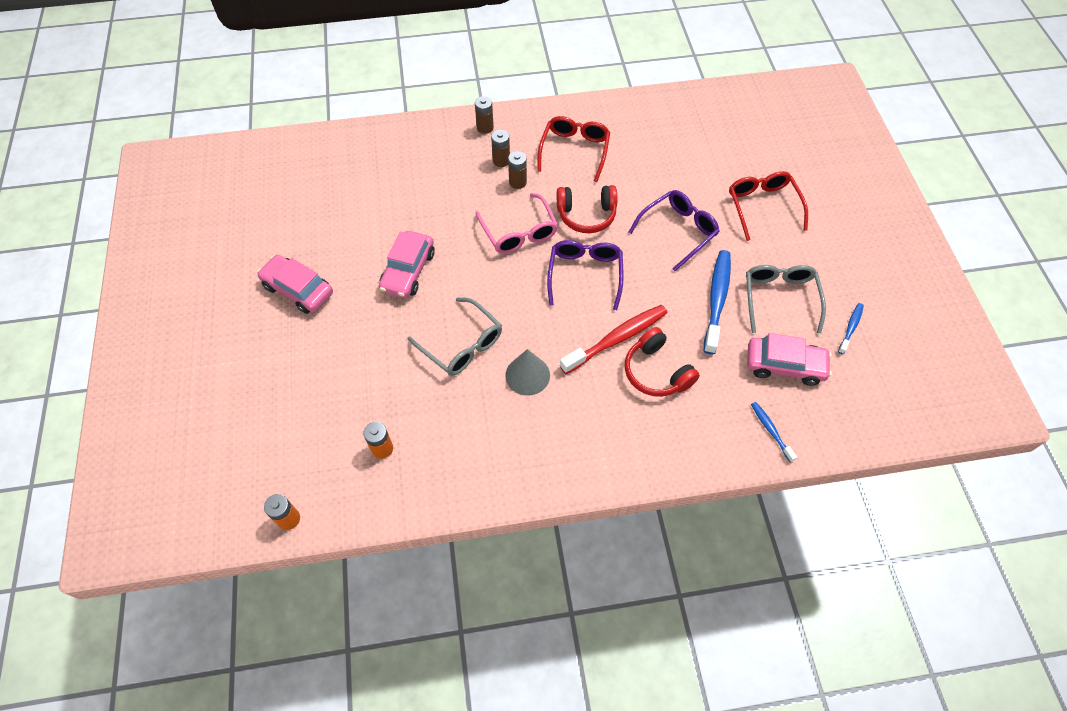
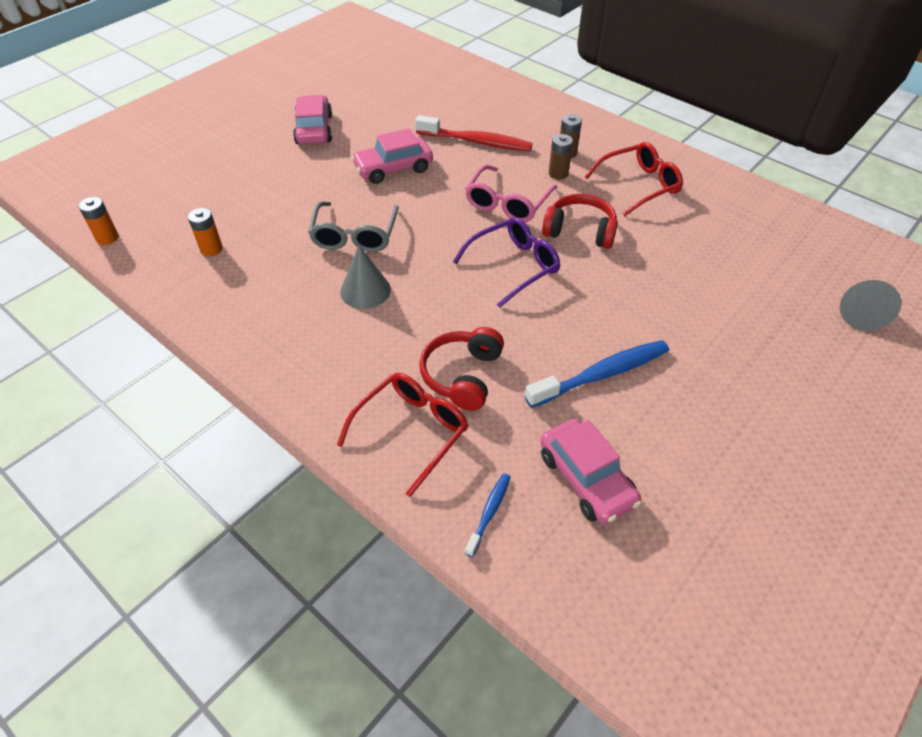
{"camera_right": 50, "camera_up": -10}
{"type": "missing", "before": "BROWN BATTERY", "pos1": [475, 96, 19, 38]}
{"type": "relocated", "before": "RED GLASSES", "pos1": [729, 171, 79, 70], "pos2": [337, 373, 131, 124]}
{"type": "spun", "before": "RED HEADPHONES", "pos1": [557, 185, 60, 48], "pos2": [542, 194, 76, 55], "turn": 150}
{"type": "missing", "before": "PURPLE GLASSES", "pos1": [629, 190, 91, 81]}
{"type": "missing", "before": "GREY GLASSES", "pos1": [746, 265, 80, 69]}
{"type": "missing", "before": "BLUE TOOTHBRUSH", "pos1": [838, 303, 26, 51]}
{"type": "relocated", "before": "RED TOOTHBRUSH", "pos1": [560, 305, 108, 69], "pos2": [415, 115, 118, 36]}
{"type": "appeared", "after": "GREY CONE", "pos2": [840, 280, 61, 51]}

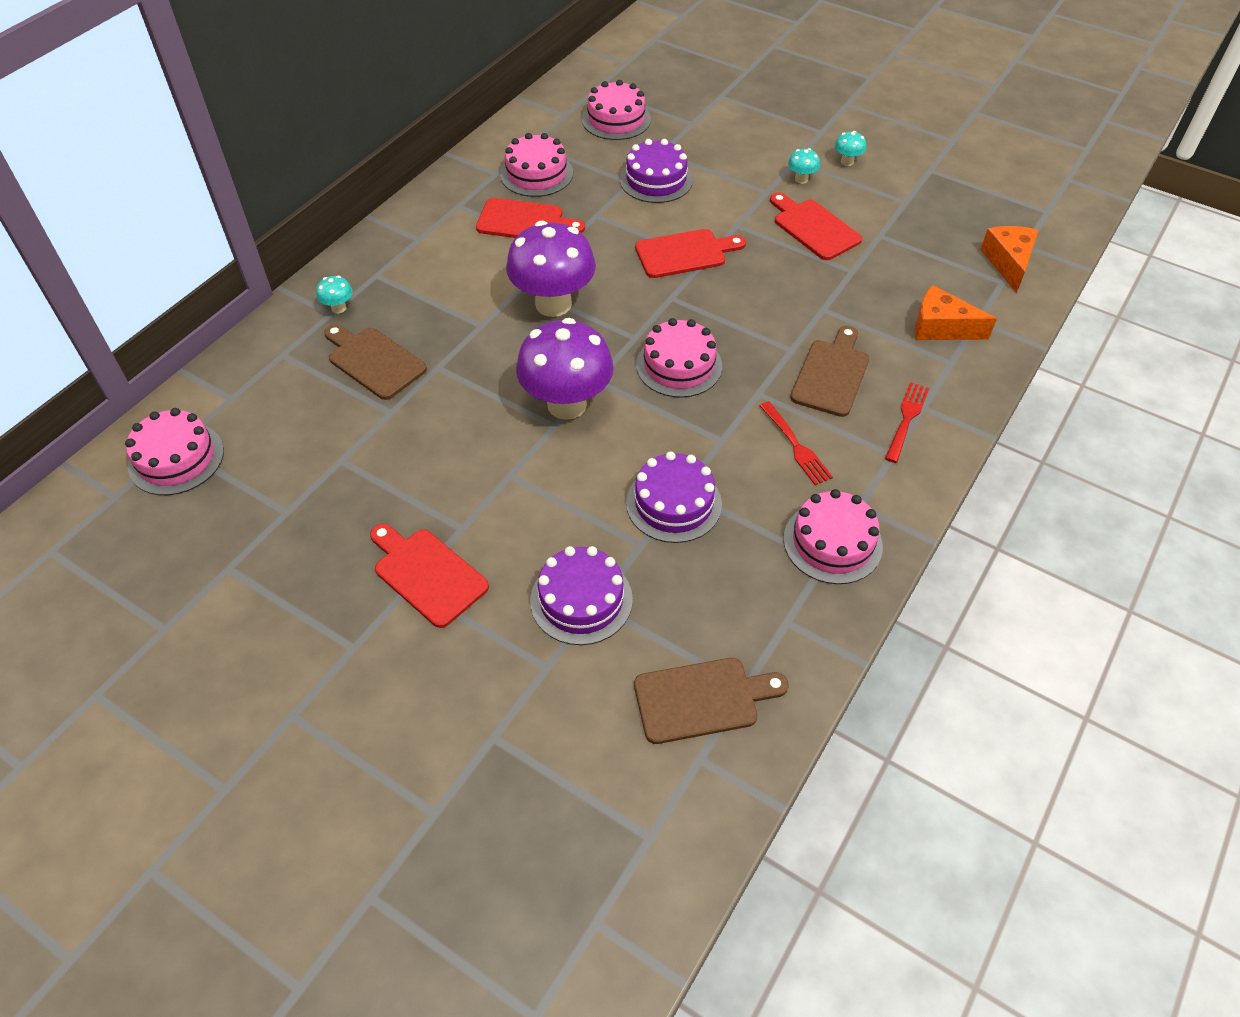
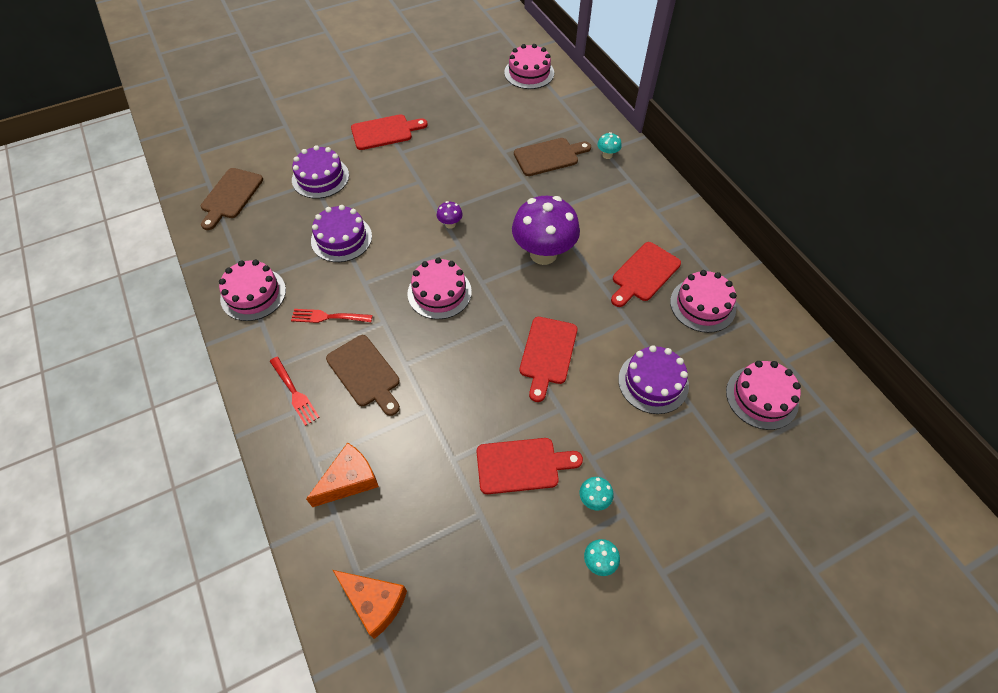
{"camera_right": 120, "camera_up": 5}
{"type": "size", "before": "PURPLE MUSHROOM", "pos1": [516, 318, 98, 102], "pos2": [437, 201, 26, 28], "scale": 0.41}

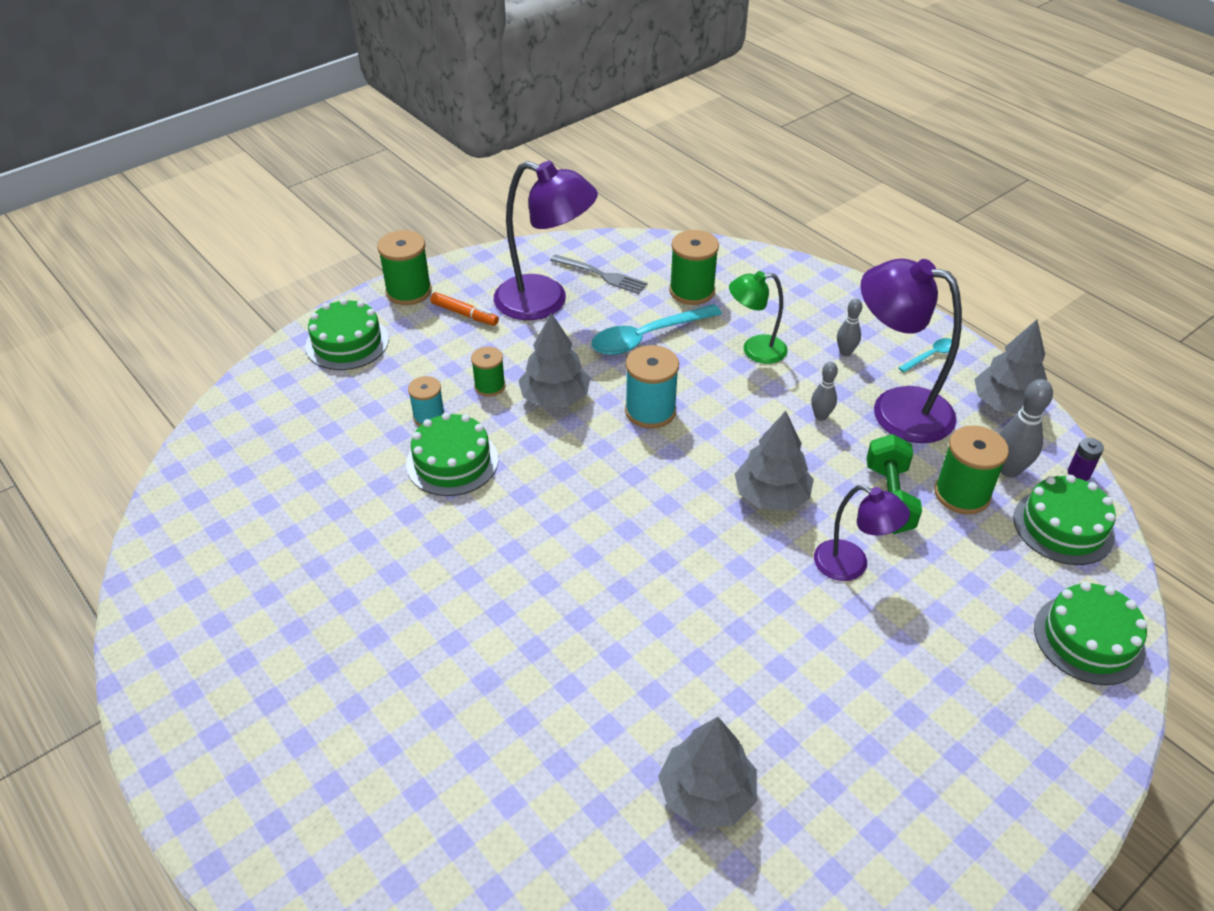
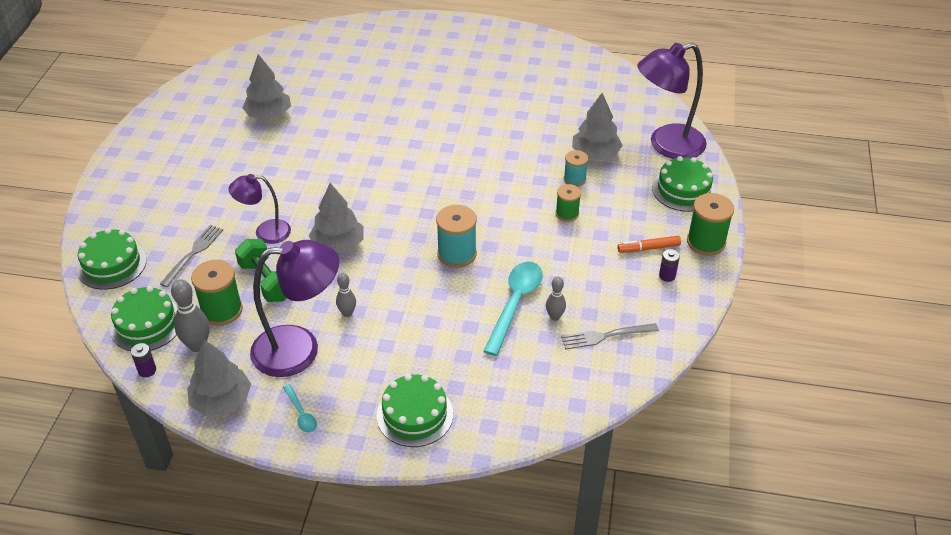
{"camera_right": 140, "camera_up": 0}
{"type": "relocated", "before": "PURPLE LAMP", "pos1": [494, 161, 104, 159], "pos2": [637, 43, 70, 116]}
{"type": "missing", "before": "GREEN SPOOL", "pos1": [669, 230, 50, 75]}
{"type": "missing", "before": "GREEN LAMP", "pos1": [729, 271, 59, 93]}
{"type": "relocated", "before": "GREY BOWLING PIN", "pos1": [837, 299, 25, 57], "pos2": [546, 277, 20, 44]}
{"type": "relocated", "before": "GREY TREE", "pos1": [518, 313, 72, 95], "pos2": [572, 93, 51, 67]}
{"type": "spun", "before": "TURQUOISE SPOON", "pos1": [898, 338, 54, 35], "pos2": [283, 384, 34, 49], "turn": -45}
{"type": "relocated", "before": "GREEN CAKE", "pos1": [406, 412, 92, 84], "pos2": [376, 374, 77, 73]}
{"type": "appeared", "after": "GREY FORK", "pos2": [160, 225, 63, 62]}
{"type": "appeared", "after": "PURPLE BATTERY", "pos2": [659, 249, 21, 33]}

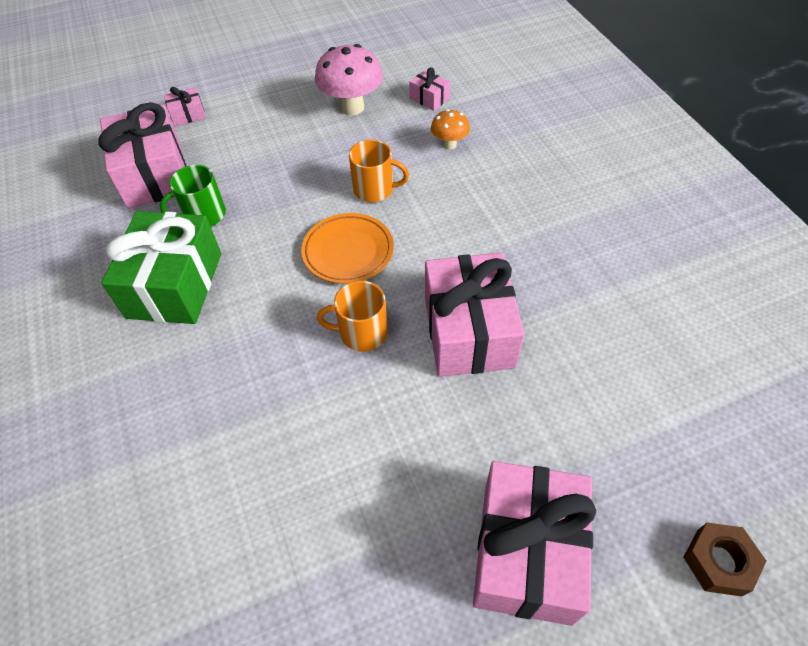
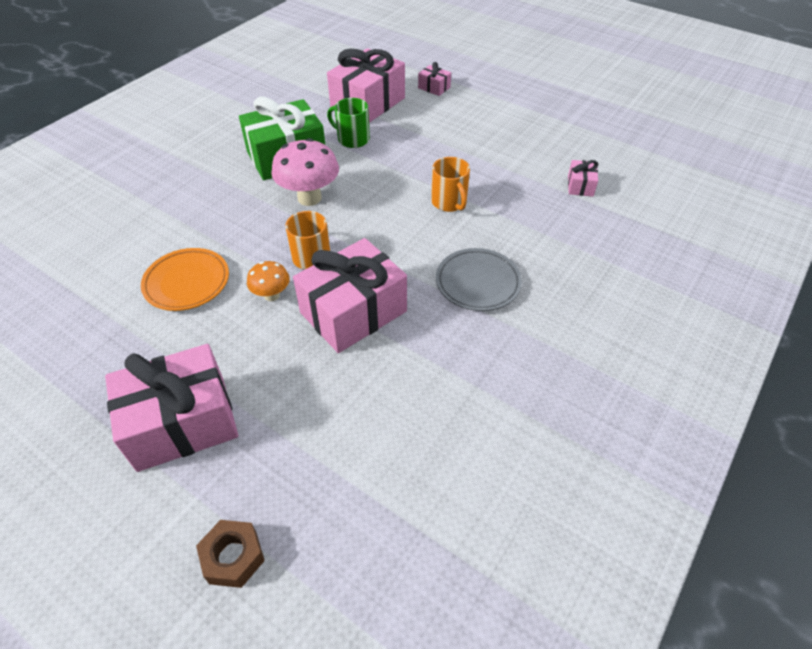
{"camera_right": 55, "camera_up": -5}
{"type": "relocated", "before": "PINK MUSHROOM", "pos1": [315, 44, 68, 71], "pos2": [271, 138, 68, 68]}
{"type": "relocated", "before": "ORANGE MUSHROOM", "pos1": [431, 109, 39, 41], "pos2": [247, 261, 43, 40]}
{"type": "relocated", "before": "ORANGE PLATE", "pos1": [301, 213, 93, 71], "pos2": [141, 248, 88, 63]}
{"type": "appeared", "after": "GREY PLATE", "pos2": [436, 248, 86, 63]}

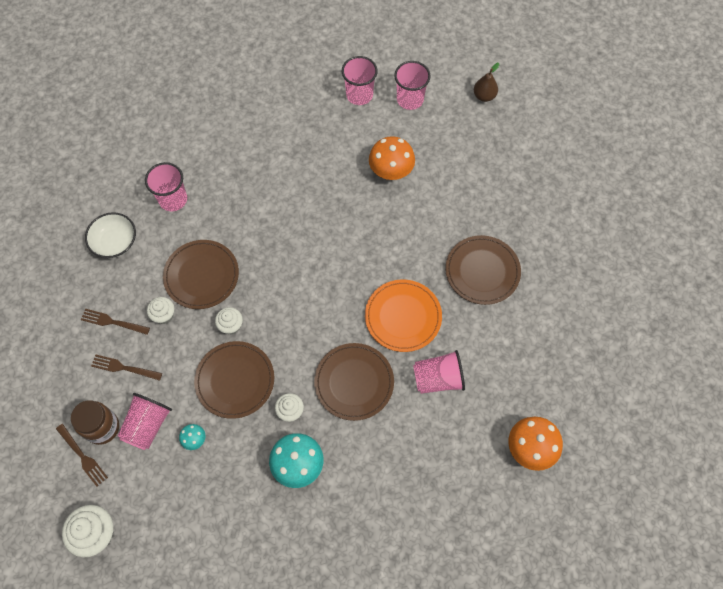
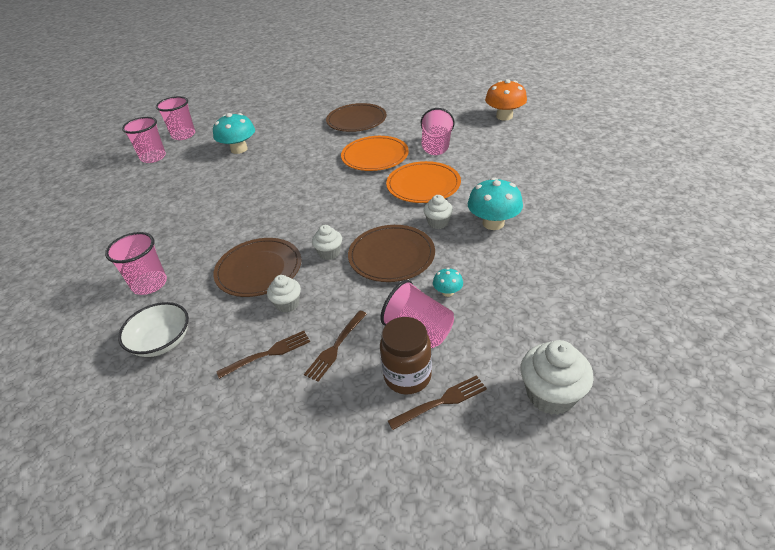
{"camera_right": -70, "camera_up": -25}
{"type": "missing", "before": "BROWN PEAR", "pos1": [474, 63, 26, 39]}
{"type": "colour", "before": "ORANGE MUSHROOM", "after": "TURQUOISE MUSHROOM", "pos1": [369, 136, 46, 44], "pos2": [213, 113, 42, 41]}
{"type": "spun", "before": "BROWN FORK", "pos1": [81, 309, 69, 26], "pos2": [216, 331, 94, 48], "turn": -150}
{"type": "colour", "before": "BROWN PLATE", "after": "ORANGE PLATE", "pos1": [314, 343, 80, 78], "pos2": [386, 161, 75, 42]}

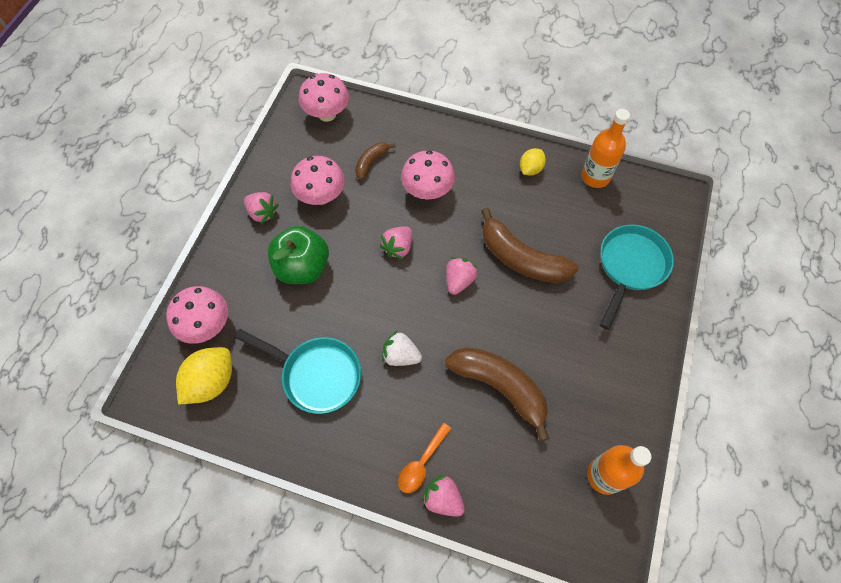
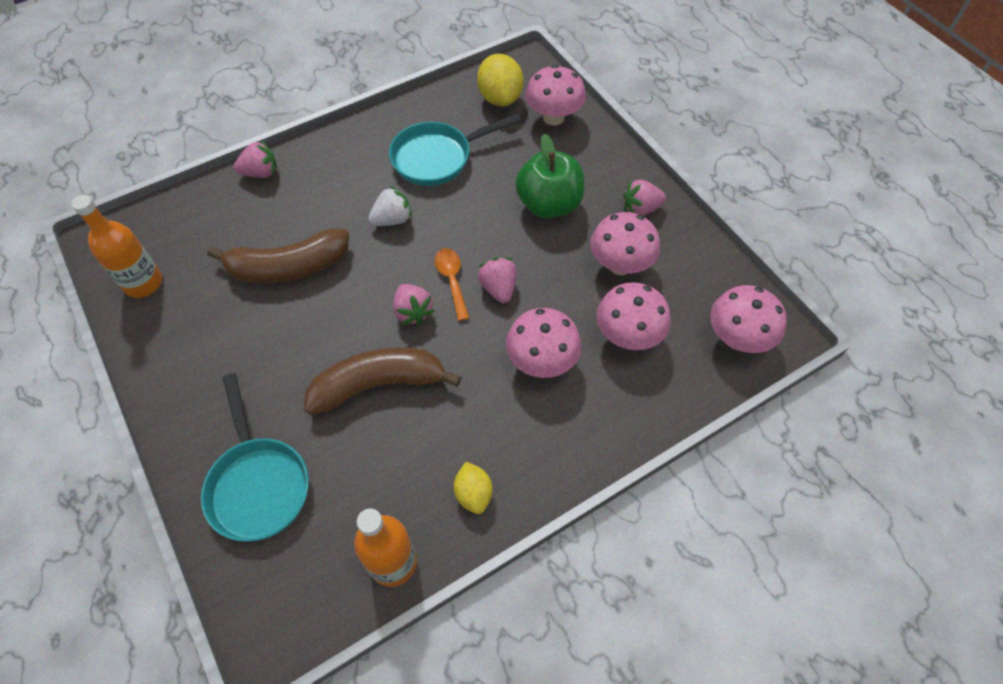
{"camera_right": 130, "camera_up": -5}
{"type": "exchanged", "before": "BROWN BANANA", "after": "PINK MUSHROOM", "pos1": [355, 142, 41, 38], "pos2": [596, 282, 75, 68]}
{"type": "relocated", "before": "ORANGE SPOON", "pos1": [398, 423, 54, 70], "pos2": [434, 248, 35, 73]}

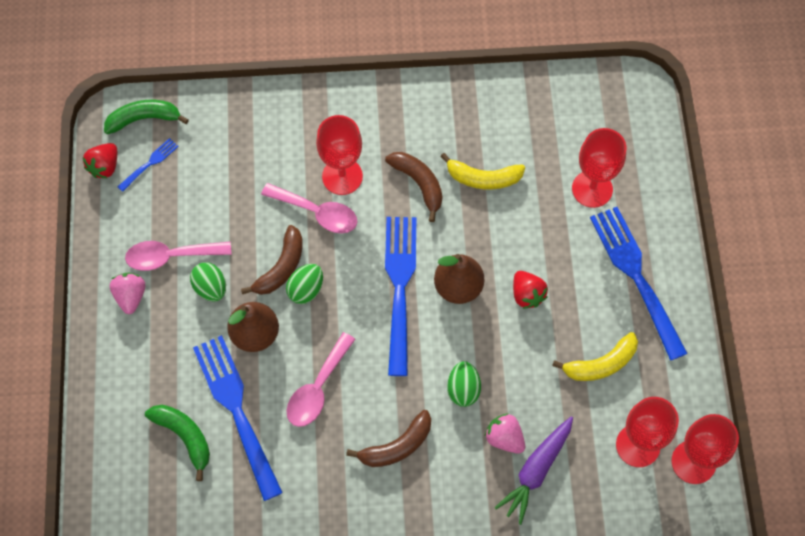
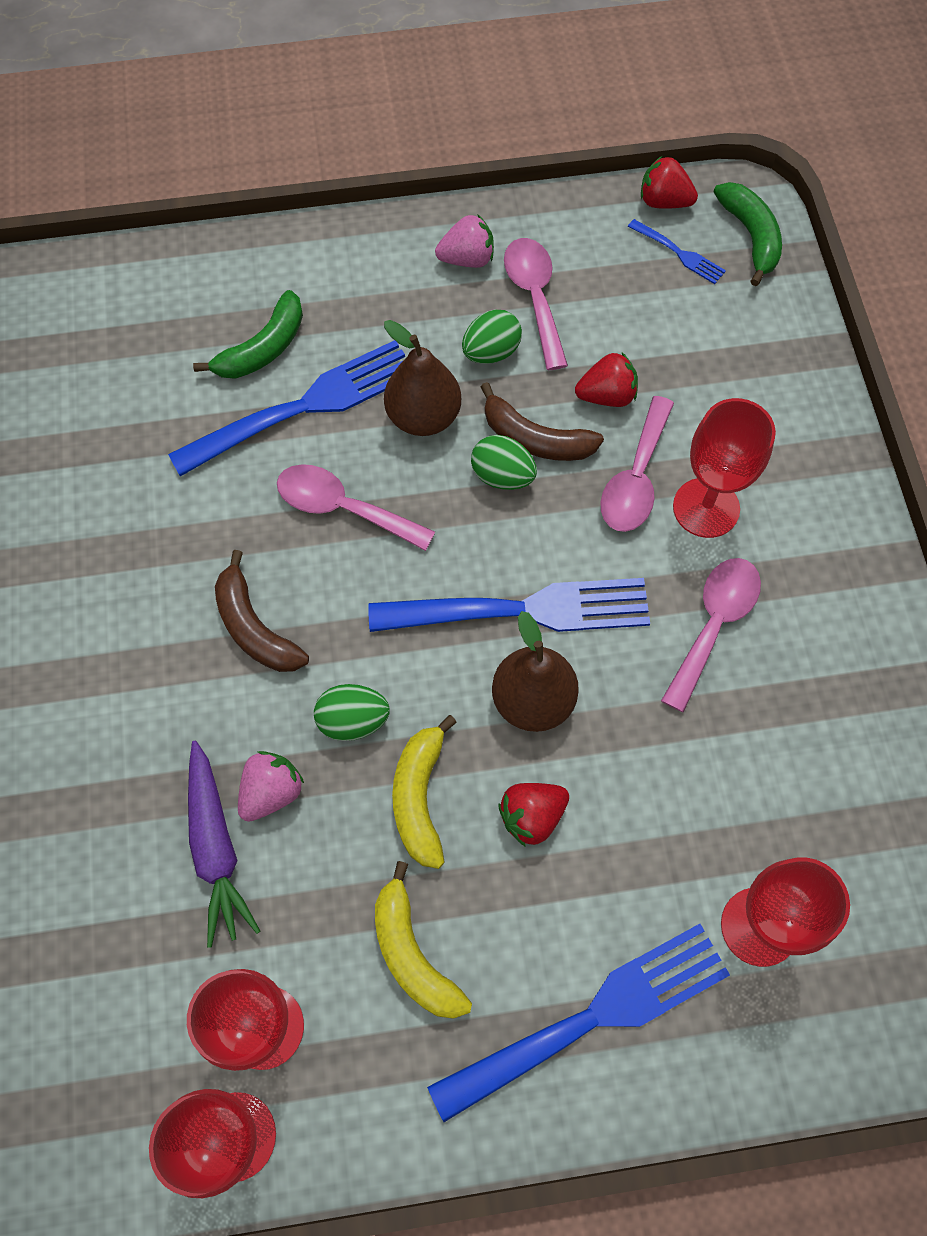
{"camera_right": 85, "camera_up": 0}
{"type": "exchanged", "before": "BROWN BANANA", "after": "PINK SPOON", "pos1": [385, 152, 57, 70], "pos2": [661, 558, 100, 155]}
{"type": "relocated", "before": "YELLOW BANANA", "pos1": [440, 153, 85, 36], "pos2": [392, 715, 65, 154]}
{"type": "spun", "before": "PURPLE CARROT", "pos1": [495, 416, 78, 109], "pos2": [188, 740, 72, 208], "turn": -135}
{"type": "appeared", "after": "RED STRAWBERRY", "pos2": [575, 353, 63, 54]}

